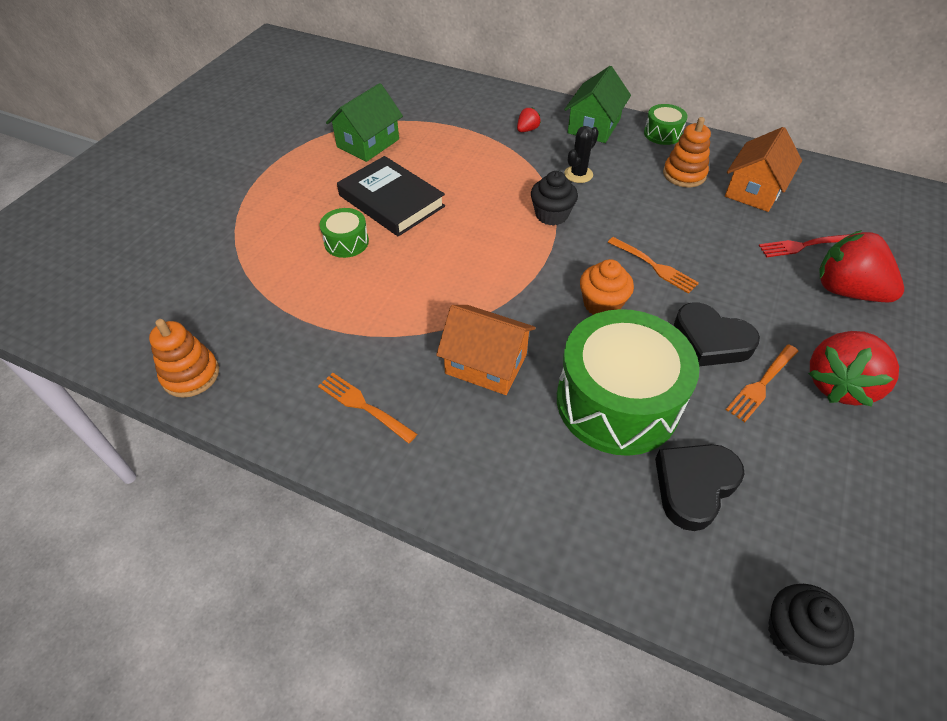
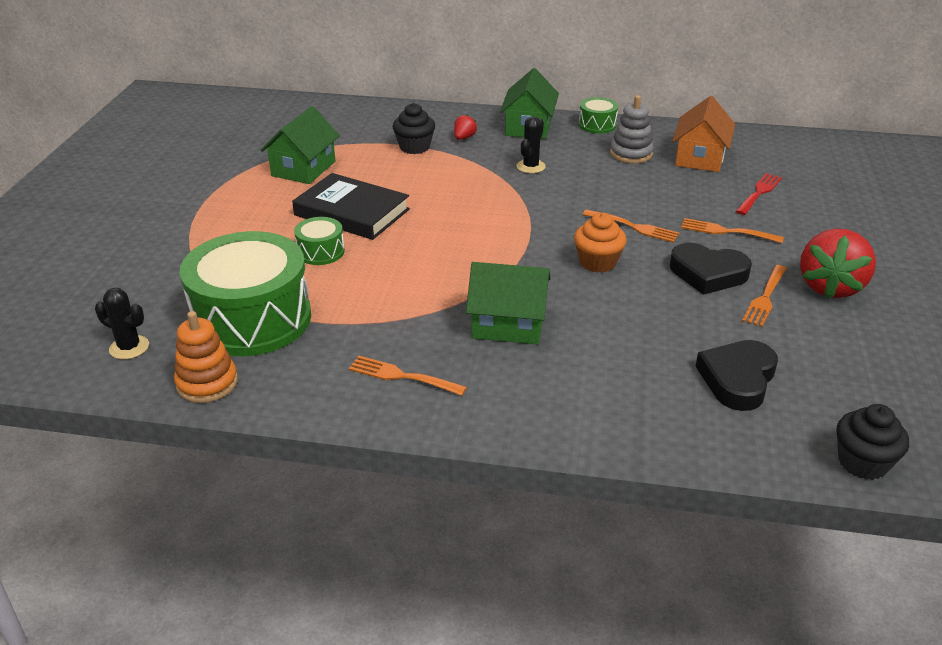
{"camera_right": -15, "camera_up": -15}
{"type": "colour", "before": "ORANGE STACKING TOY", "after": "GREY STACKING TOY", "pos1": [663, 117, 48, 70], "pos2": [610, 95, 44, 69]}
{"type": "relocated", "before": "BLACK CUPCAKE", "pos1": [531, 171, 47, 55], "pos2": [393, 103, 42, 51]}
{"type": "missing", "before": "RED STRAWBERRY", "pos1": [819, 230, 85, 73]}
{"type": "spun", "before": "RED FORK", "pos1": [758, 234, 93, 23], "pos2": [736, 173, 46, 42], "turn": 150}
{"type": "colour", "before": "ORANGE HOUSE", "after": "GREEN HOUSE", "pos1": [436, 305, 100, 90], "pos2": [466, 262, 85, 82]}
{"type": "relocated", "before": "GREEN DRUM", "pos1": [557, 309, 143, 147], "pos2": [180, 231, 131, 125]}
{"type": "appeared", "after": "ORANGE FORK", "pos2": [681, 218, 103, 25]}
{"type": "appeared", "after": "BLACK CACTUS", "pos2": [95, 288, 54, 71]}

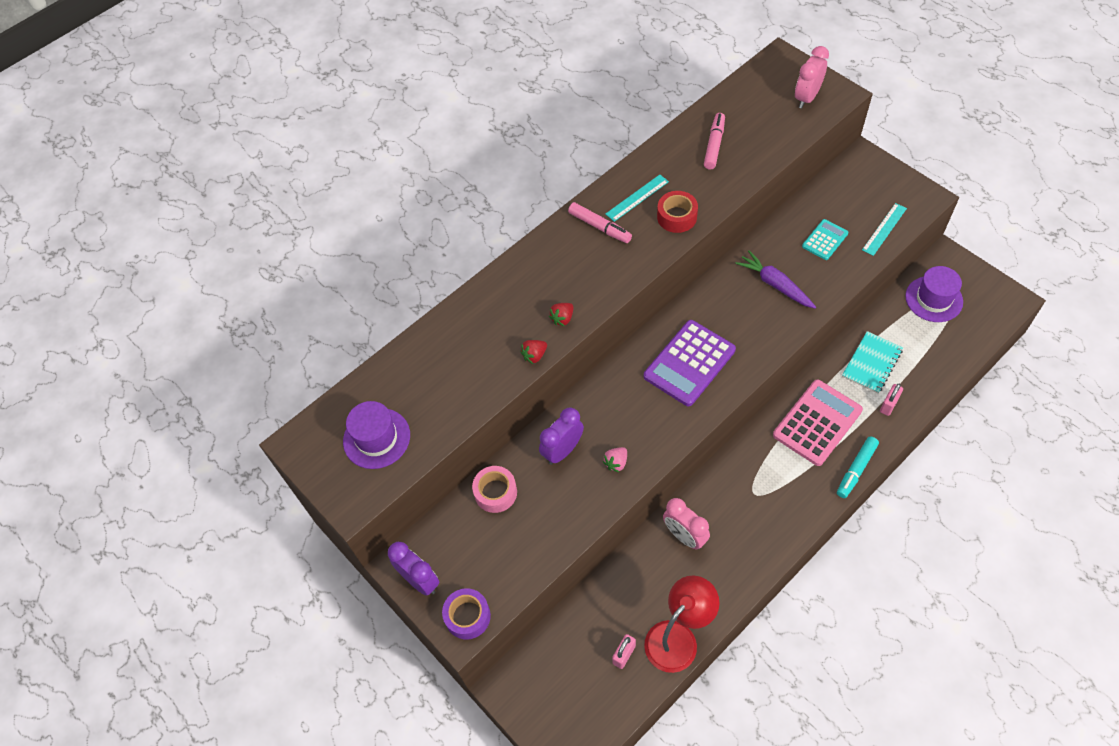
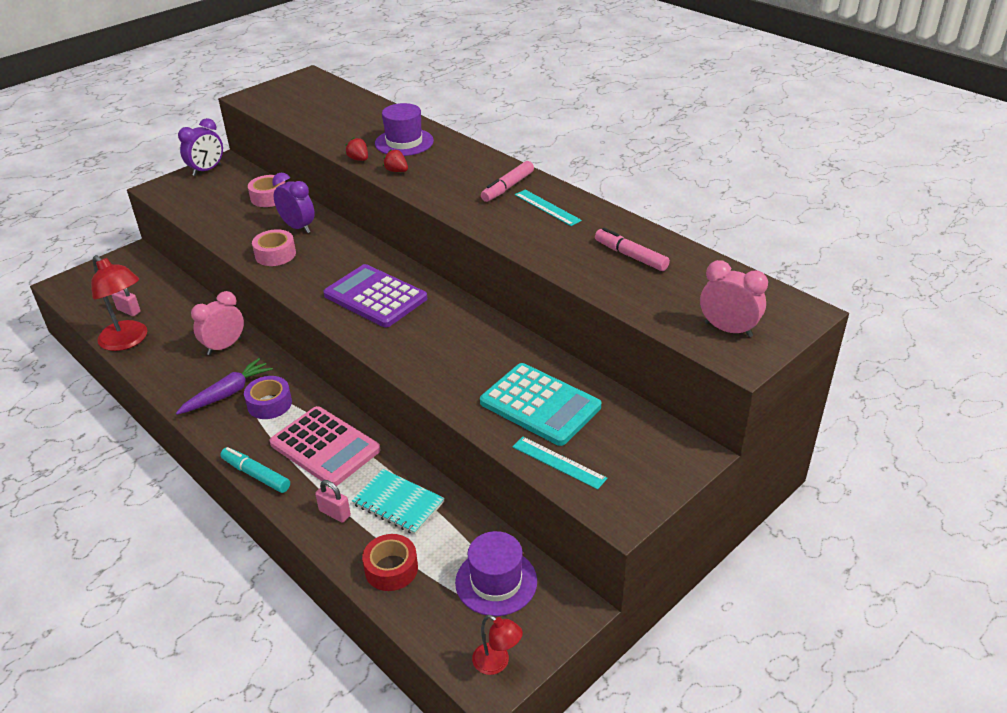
{"camera_right": 85, "camera_up": -20}
{"type": "spun", "before": "PINK MARKER", "pos1": [704, 113, 21, 56], "pos2": [595, 228, 75, 43], "turn": -150}
{"type": "relocated", "before": "RED TAPE", "pos1": [657, 191, 41, 42], "pos2": [362, 534, 56, 57]}
{"type": "size", "before": "TURQUOISE CALCULATOR", "pos1": [802, 219, 46, 41], "pos2": [480, 363, 121, 83], "scale": 1.85}
{"type": "relocated", "before": "PURPLE CARROT", "pos1": [735, 250, 81, 59], "pos2": [176, 358, 97, 57]}
{"type": "relocated", "before": "PURPLE HAT", "pos1": [343, 401, 67, 68], "pos2": [375, 103, 59, 53]}
{"type": "exchanged", "before": "PINK STRAWBERRY", "after": "PINK TAPE", "pos1": [603, 447, 24, 25], "pos2": [252, 229, 44, 37]}
{"type": "relocated", "before": "PURPLE TAPE", "pos1": [442, 588, 49, 51], "pos2": [244, 376, 48, 43]}
{"type": "appeared", "after": "RED LAMP", "pos2": [472, 615, 51, 60]}

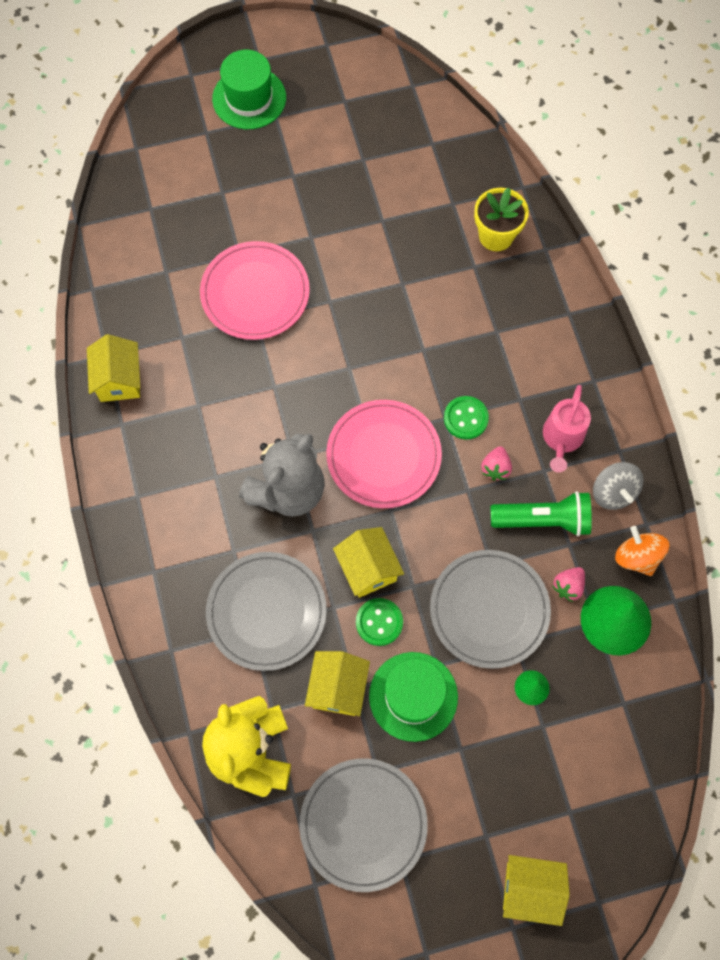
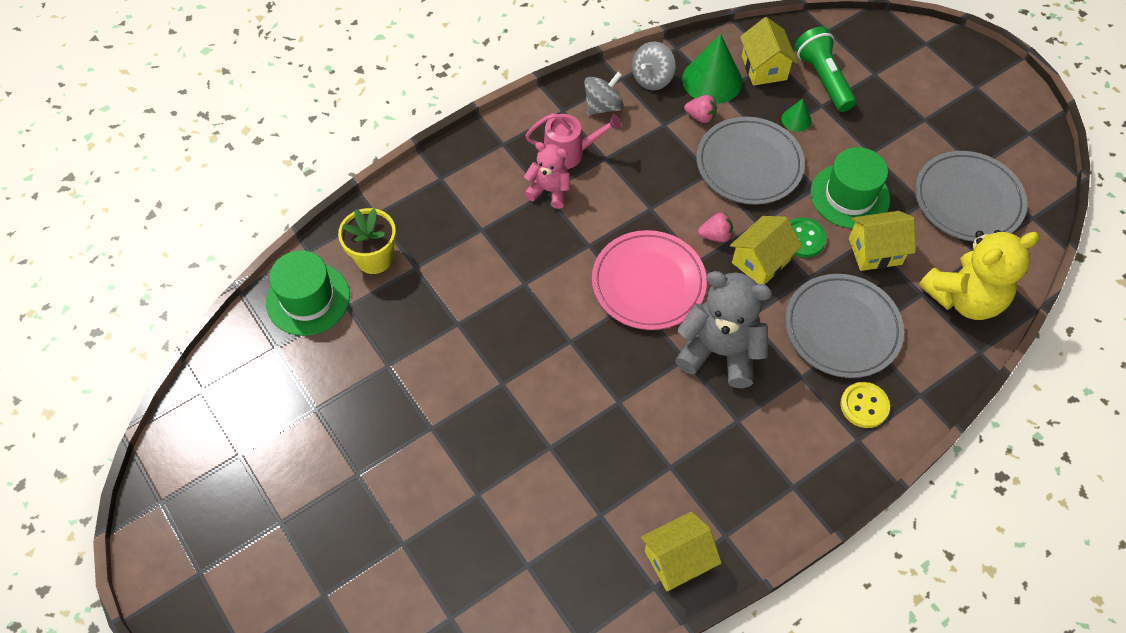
{"camera_right": -110, "camera_up": -10}
{"type": "relocated", "before": "GREEN HAT", "pos1": [212, 50, 74, 79], "pos2": [266, 250, 84, 86]}
{"type": "missing", "before": "PINK PLATE", "pos1": [200, 241, 110, 99]}
{"type": "missing", "before": "GREEN BUTTON", "pos1": [444, 396, 45, 44]}
{"type": "relocated", "before": "PINK STRAWBERRY", "pos1": [481, 446, 31, 34], "pos2": [698, 213, 35, 29]}
{"type": "relocated", "before": "GREEN FLASHLIGHT", "pos1": [491, 491, 101, 45], "pos2": [795, 27, 61, 85]}
{"type": "colour", "before": "ORANGE SPINNING TOP", "after": "GREY SPINNING TOP", "pos1": [615, 526, 54, 50], "pos2": [632, 41, 44, 49]}
{"type": "relocated", "before": "YELLOW HOUSE", "pos1": [503, 855, 67, 71], "pos2": [740, 17, 58, 69]}
{"type": "appeared", "after": "PINK TEDDY BEAR", "pos2": [524, 142, 46, 67]}
{"type": "appeared", "after": "YELLOW BUTTON", "pos2": [840, 382, 50, 46]}

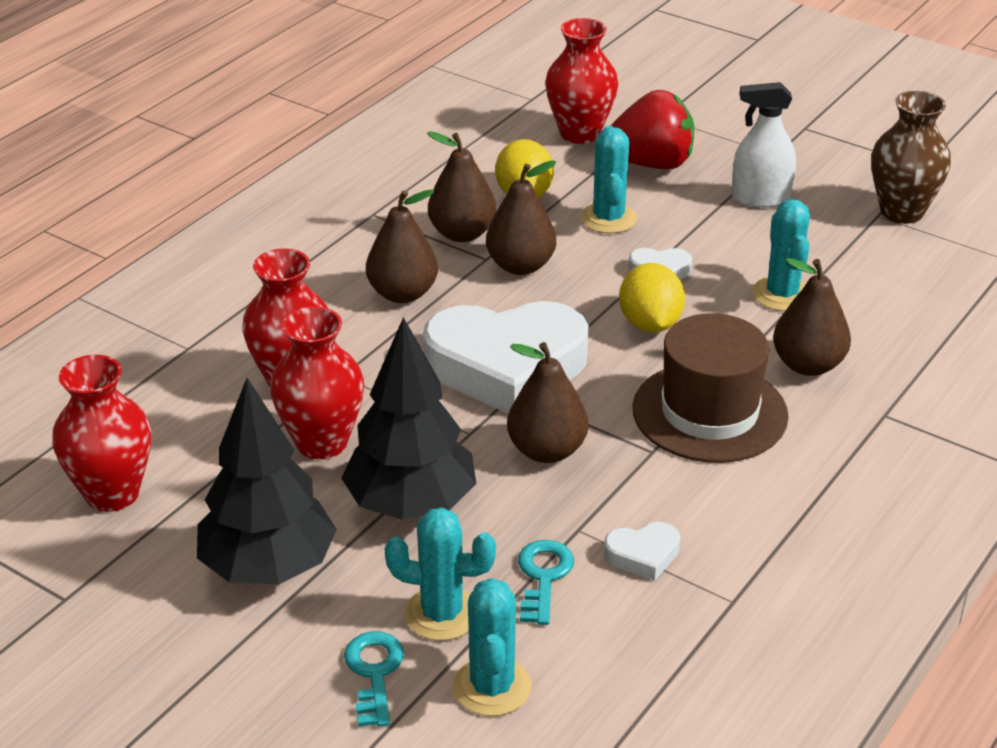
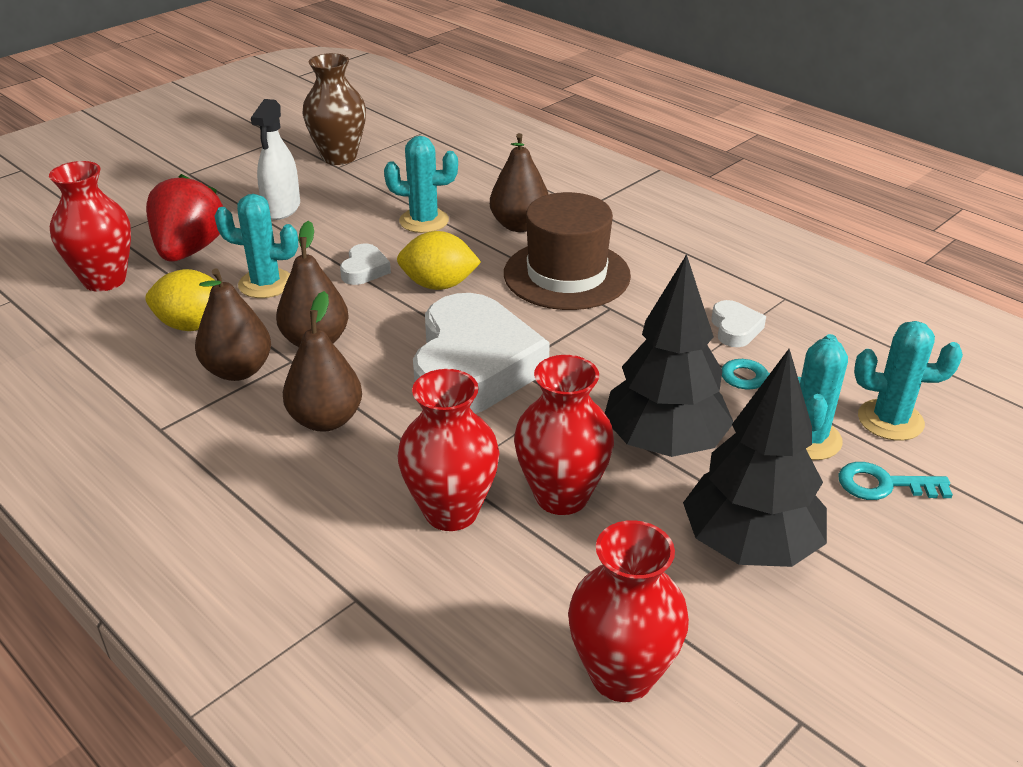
{"camera_right": -80, "camera_up": 0}
{"type": "missing", "before": "BROWN PEAR", "pos1": [507, 342, 81, 121]}

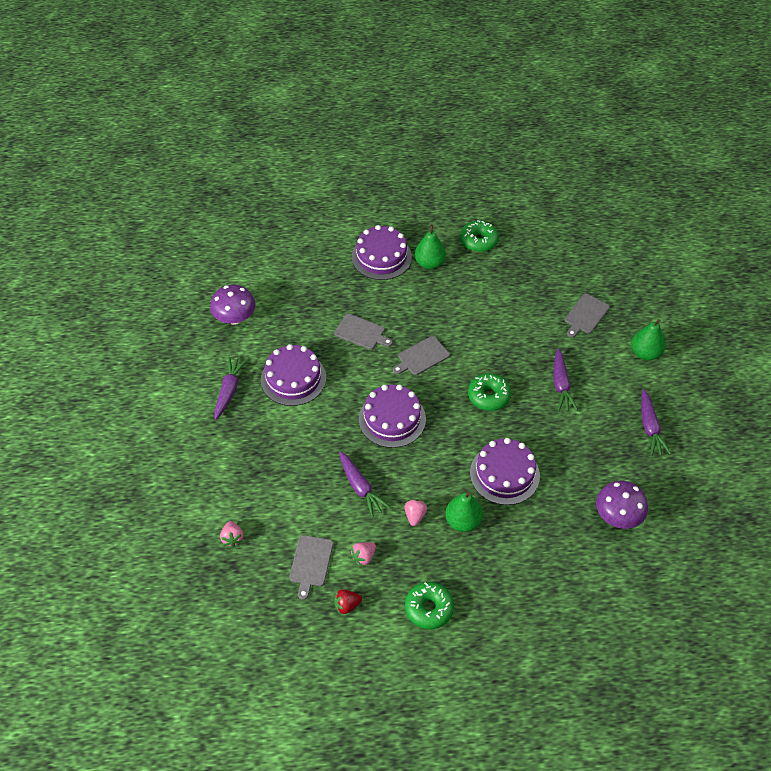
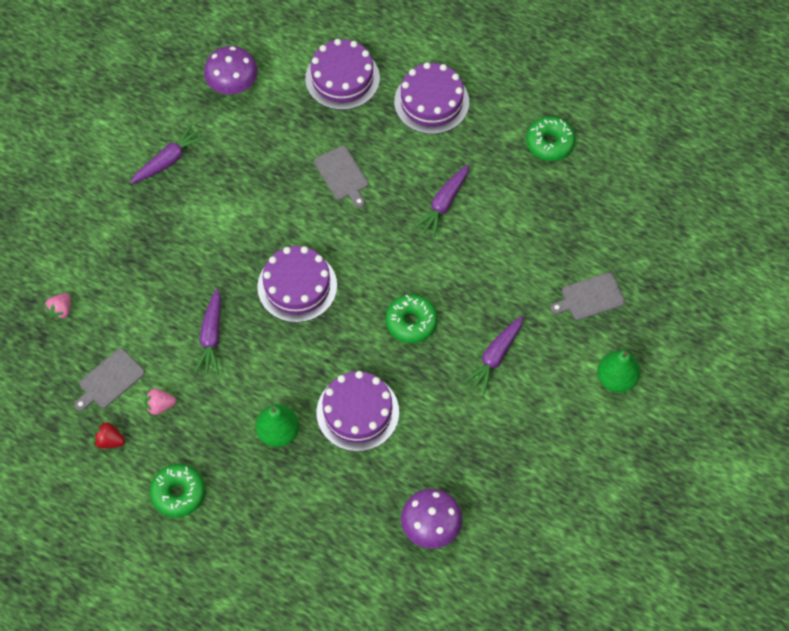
{"camera_right": 35, "camera_up": 10}
{"type": "missing", "before": "GREEN PEAR", "pos1": [415, 225, 31, 44]}
{"type": "missing", "before": "GREY CUTTING BOARD", "pos1": [393, 336, 57, 39]}
{"type": "relocated", "before": "PURPLE CAKE", "pos1": [261, 344, 65, 62], "pos2": [305, 39, 75, 71]}
{"type": "relocated", "before": "PURPLE CARROT", "pos1": [641, 389, 30, 67], "pos2": [414, 164, 55, 74]}
{"type": "missing", "before": "PINK STRAWBERRY", "pos1": [404, 499, 23, 27]}

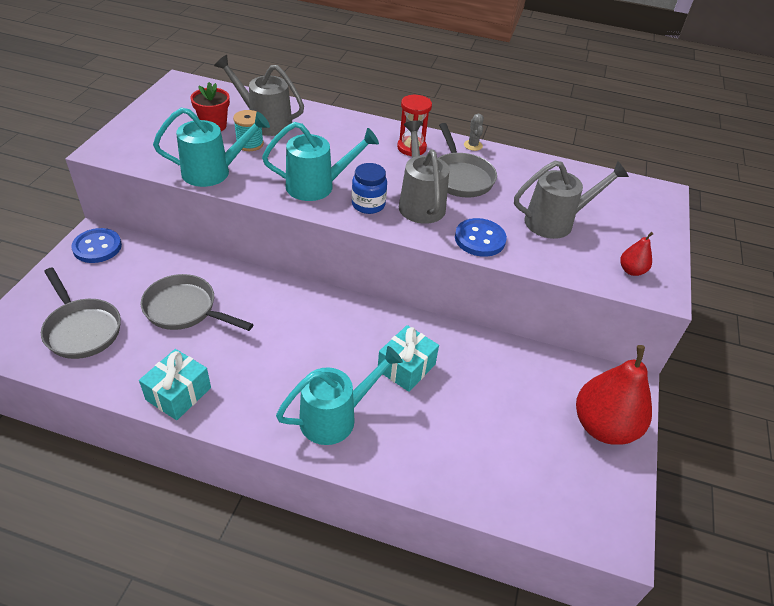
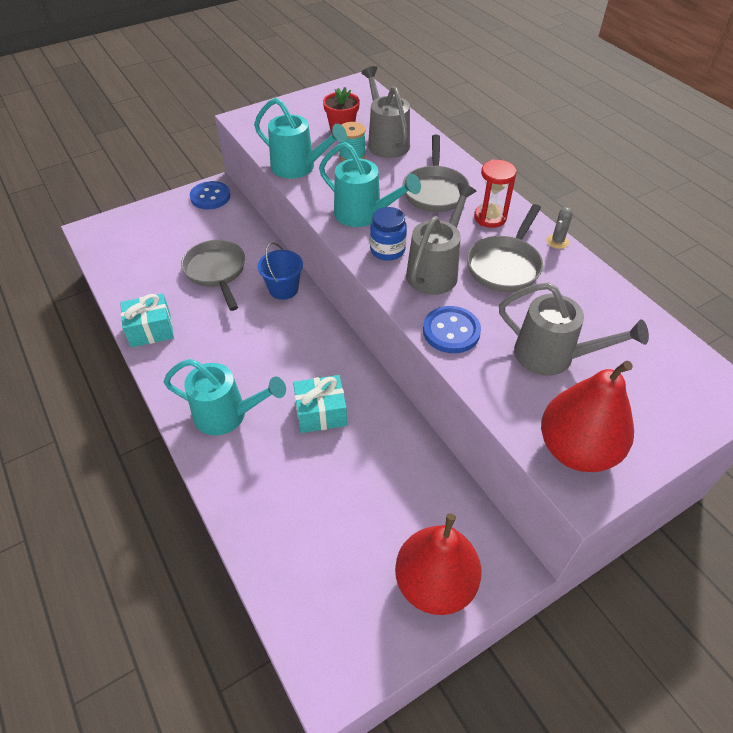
{"camera_right": 45, "camera_up": 5}
{"type": "size", "before": "RED PEAR", "pos1": [620, 232, 33, 44], "pos2": [541, 360, 93, 112], "scale": 2.24}
{"type": "relocated", "before": "GREY PAN", "pos1": [41, 268, 80, 91], "pos2": [402, 135, 68, 77]}
{"type": "appeared", "after": "BLUE BUCKET", "pos2": [258, 242, 45, 58]}

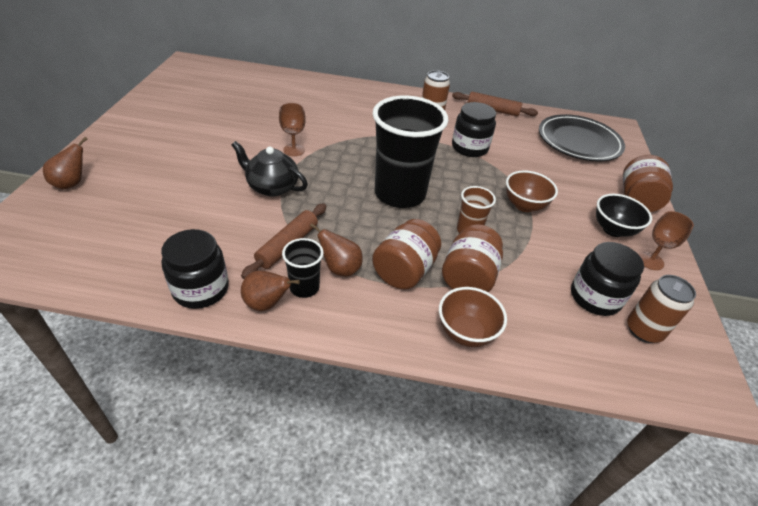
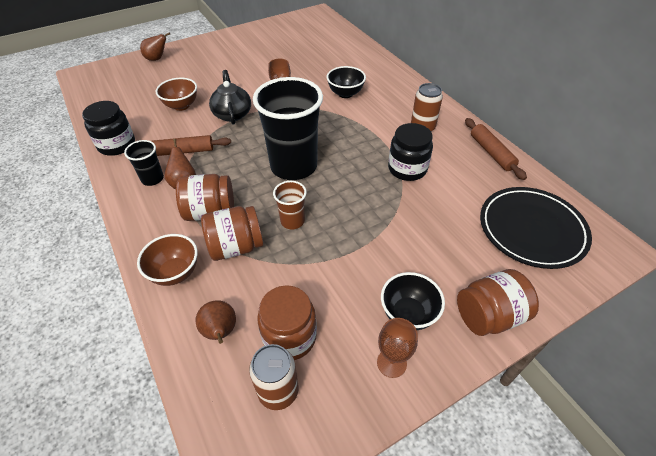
{"camera_right": 55, "camera_up": 5}
{"type": "relocated", "before": "BROWN BOWL", "pos1": [506, 170, 52, 42], "pos2": [155, 78, 42, 33]}
{"type": "colour", "before": "BLACK JAR", "after": "BROWN JAR", "pos1": [571, 242, 73, 74], "pos2": [257, 285, 60, 75]}
{"type": "relocated", "before": "BROWN PEAR", "pos1": [241, 270, 59, 41], "pos2": [196, 300, 40, 44]}
{"type": "appeared", "after": "BLACK BOWL", "pos2": [327, 66, 39, 32]}

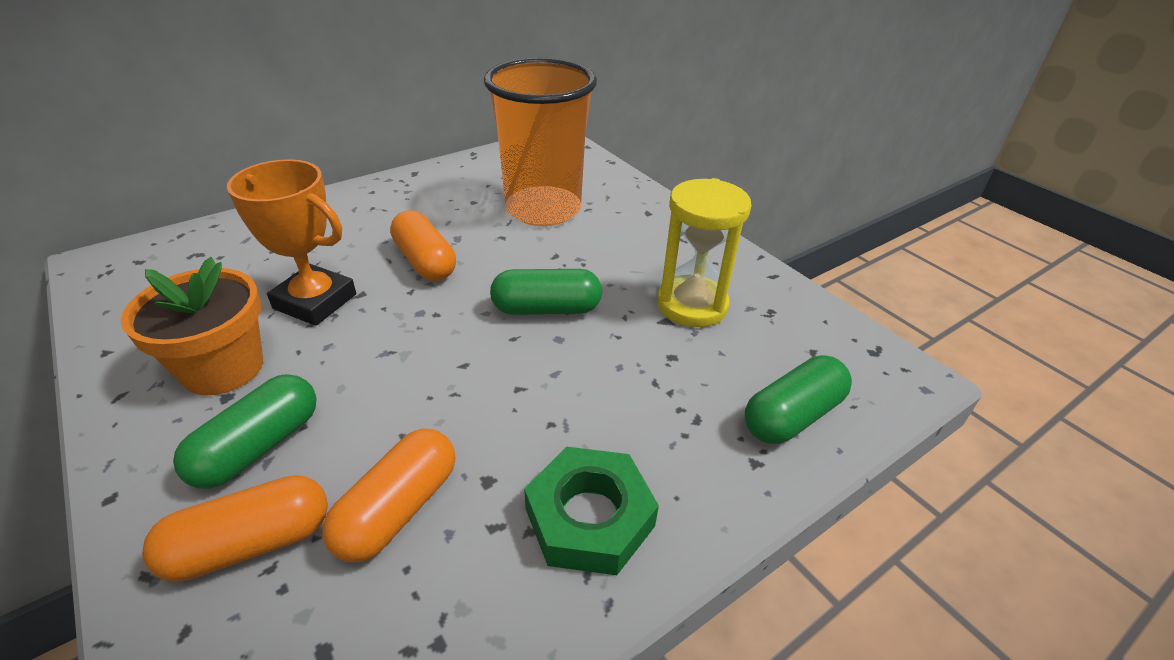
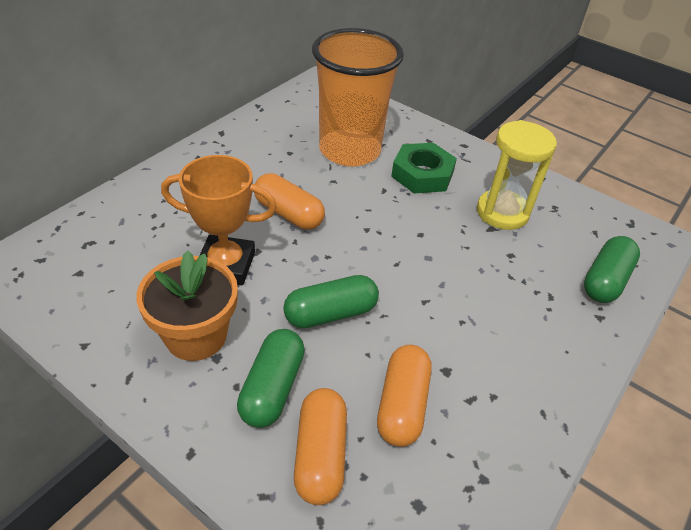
{"camera_right": -20, "camera_up": 5}
{"type": "relocated", "before": "GREEN CAPSULE", "pos1": [490, 269, 112, 46], "pos2": [283, 275, 96, 53]}
{"type": "relocated", "before": "GREEN NUT", "pos1": [524, 447, 135, 128], "pos2": [391, 143, 66, 50]}
{"type": "spun", "before": "ORANGE CAPSULE", "pos1": [142, 475, 186, 107], "pos2": [294, 388, 53, 117], "turn": -45}

